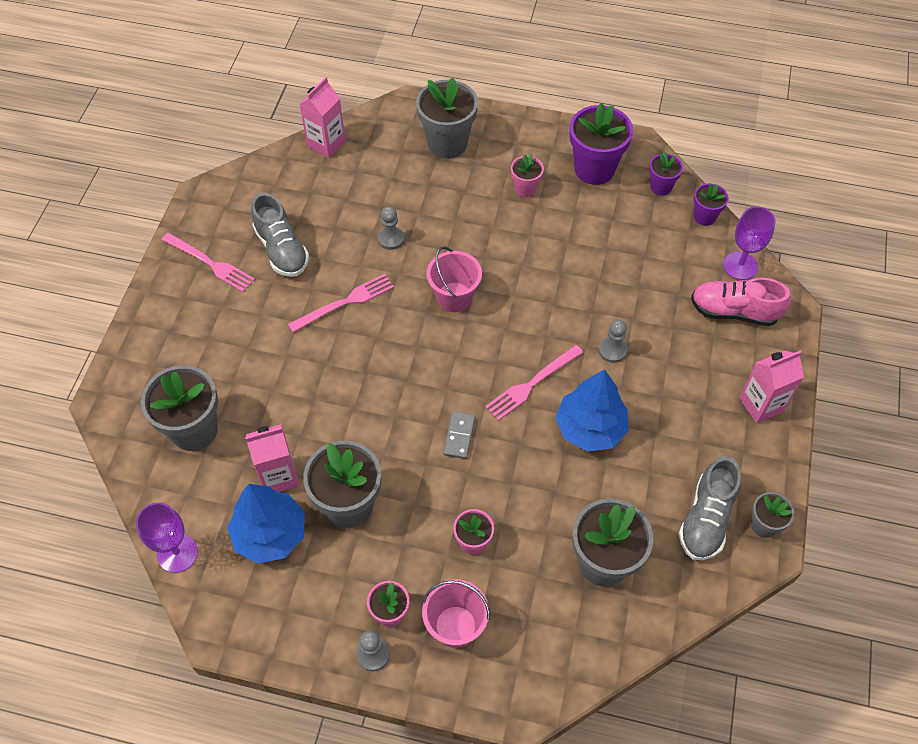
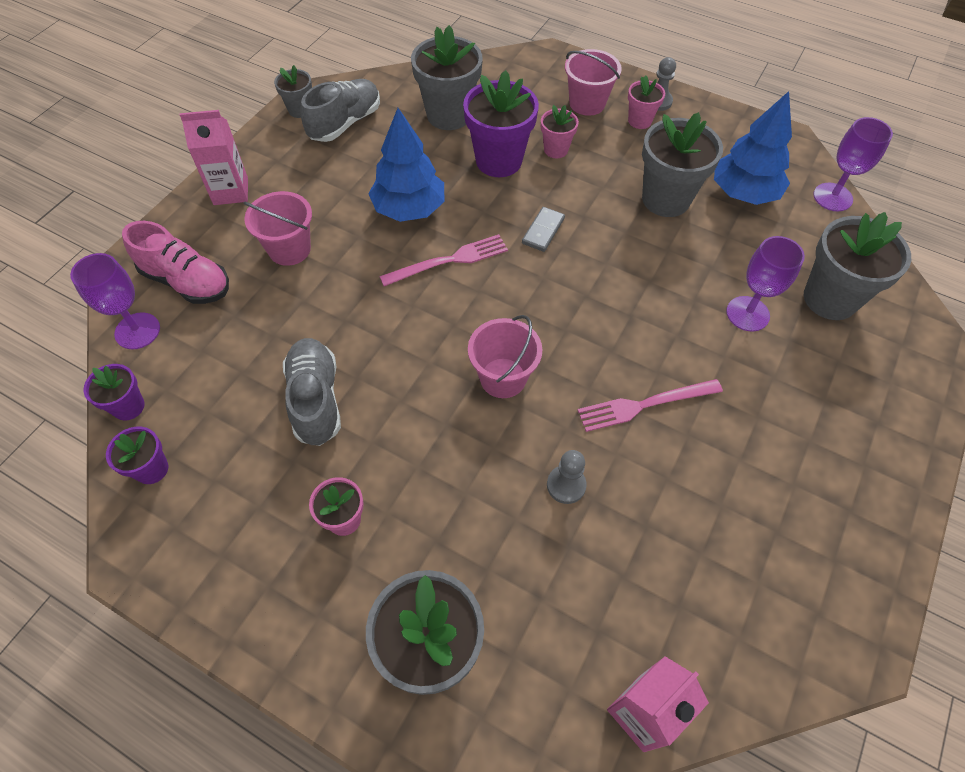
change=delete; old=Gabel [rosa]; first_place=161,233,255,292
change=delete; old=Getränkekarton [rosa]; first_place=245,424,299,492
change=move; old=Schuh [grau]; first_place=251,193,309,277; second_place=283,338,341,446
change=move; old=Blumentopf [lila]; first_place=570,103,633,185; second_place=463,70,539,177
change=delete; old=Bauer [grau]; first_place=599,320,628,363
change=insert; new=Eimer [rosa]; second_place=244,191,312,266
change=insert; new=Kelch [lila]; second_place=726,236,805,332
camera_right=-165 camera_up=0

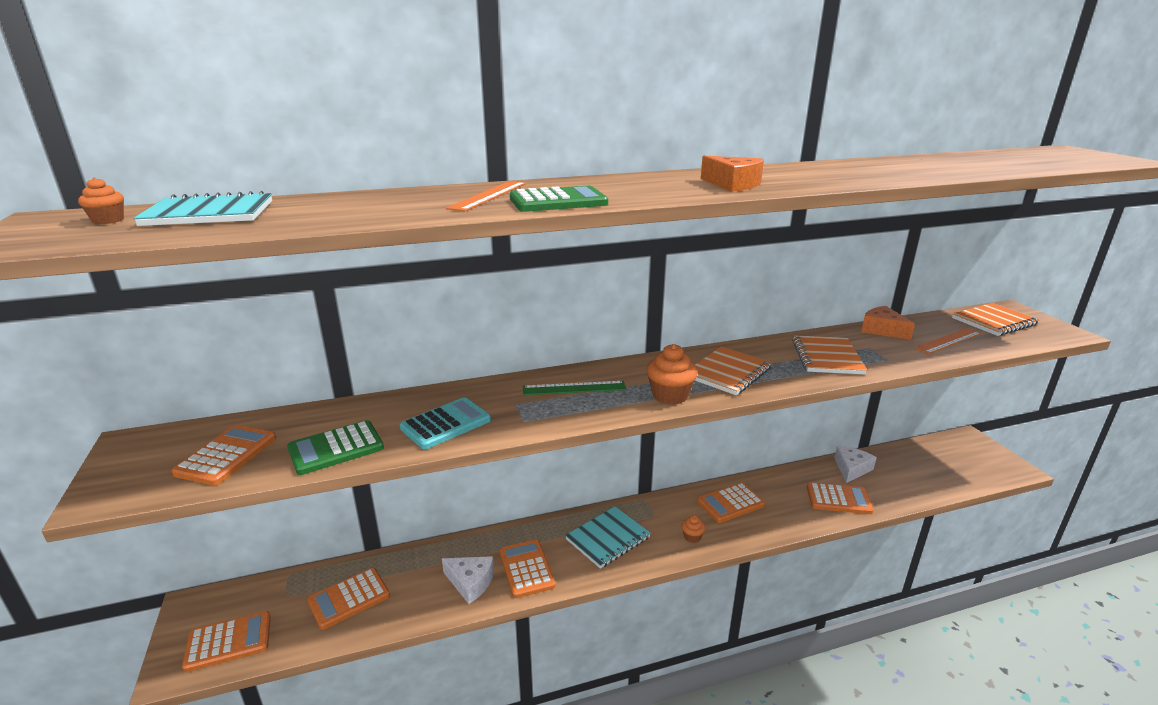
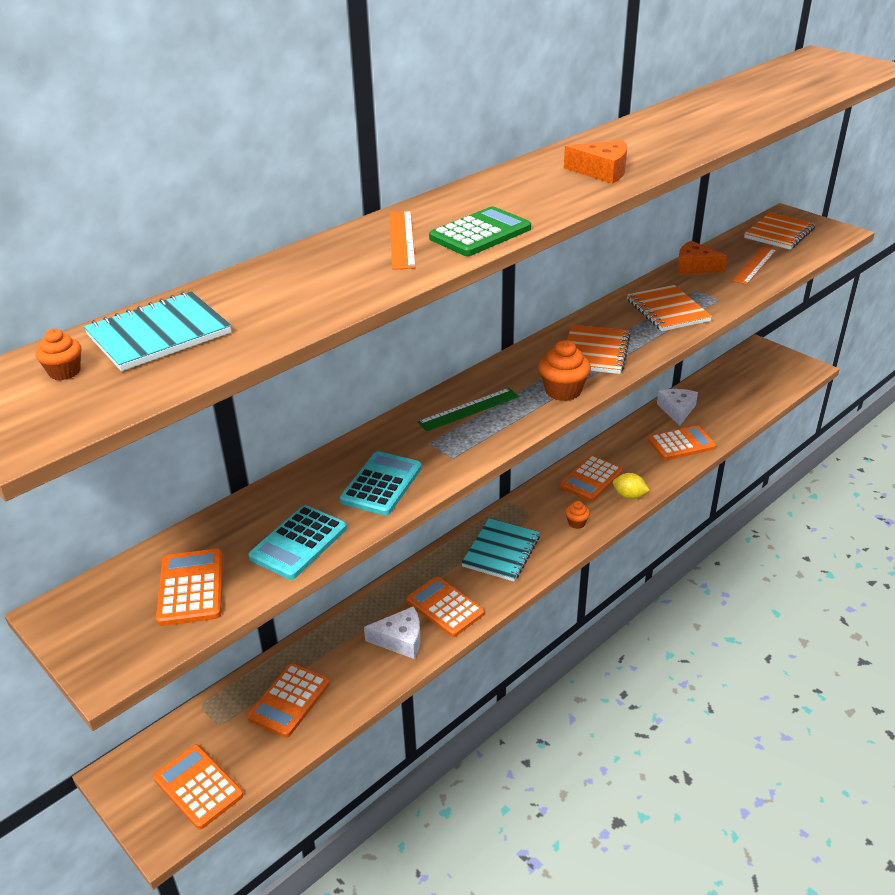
change=rotate; old=Taschenrechner [orange]; first_place=182,611,271,672; second_place=153,745,244,829; degrees=-90
change=recolor; old=Taschenrechner [grün]; new=Taschenrechner [türkis]; first_place=287,420,384,475; second_place=248,505,347,579
change=insert; new=Zitrone [gelb]; second_place=613,473,650,499
camera_right=-25 camera_up=10

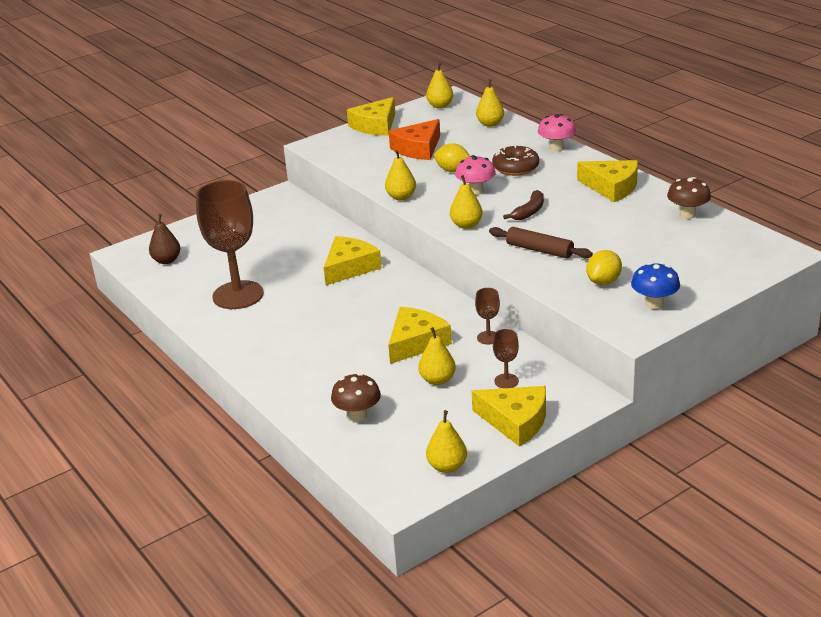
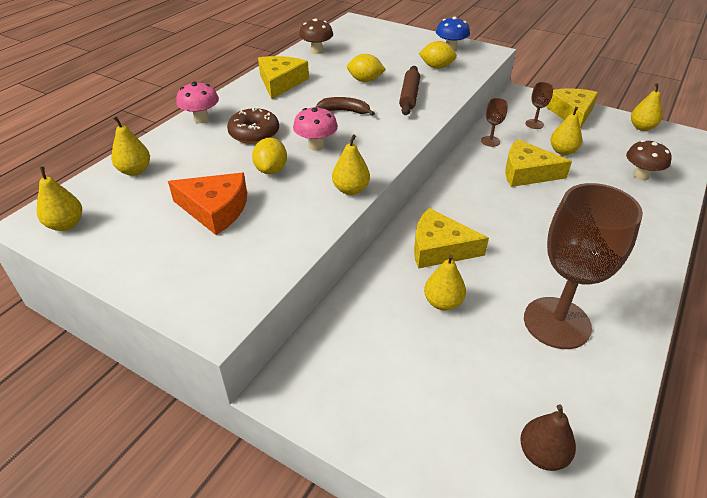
change=delete; old=Käse [gelb]; first_place=347,97,395,136
change=move; old=Birne [gelb]; first_place=450,175,483,229; second_place=424,254,466,311
change=insert; new=Zitrone [gelb]; second_place=347,54,386,82
camera_right=-115 camera_up=10

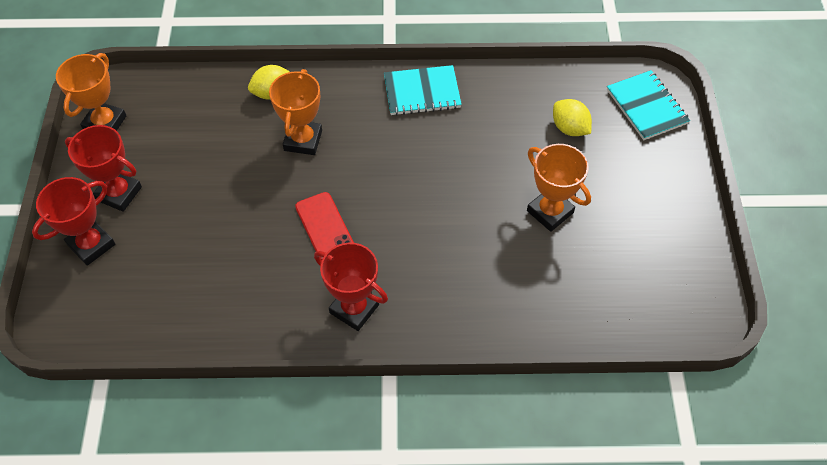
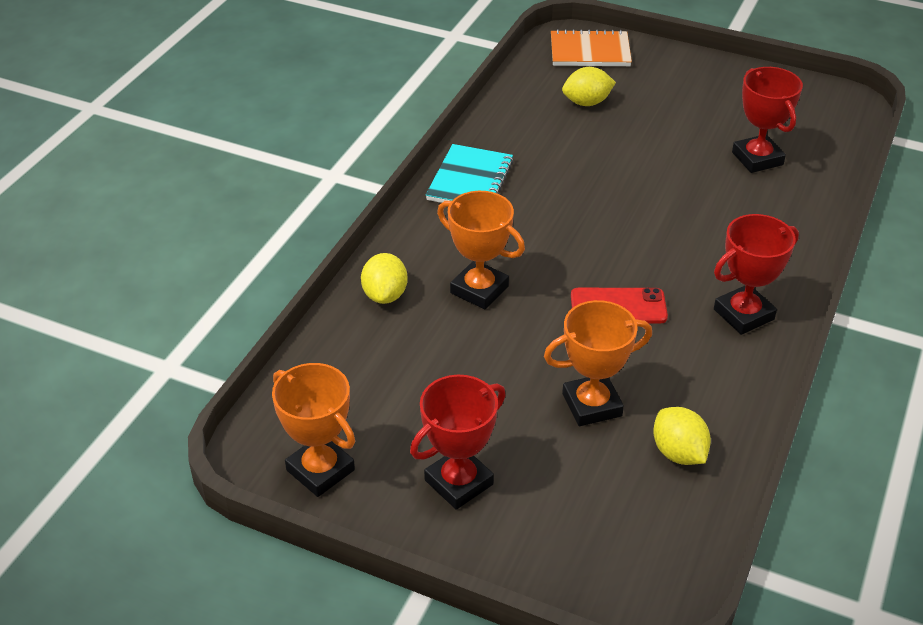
change=move; old=Pokal [rot]; first_place=32,177,115,266; second_place=732,67,803,173
change=move; old=Pokal [orange]; first_place=527,144,591,232; second_place=544,300,652,426
change=recolor; old=Notizbuch [türkis]; new=Notizbuch [orange]; first_place=607,70,690,140; second_place=551,29,632,66
change=insert; new=Zitrone [gelb]; second_place=653,407,711,465
camera_right=-65 camera_up=-15

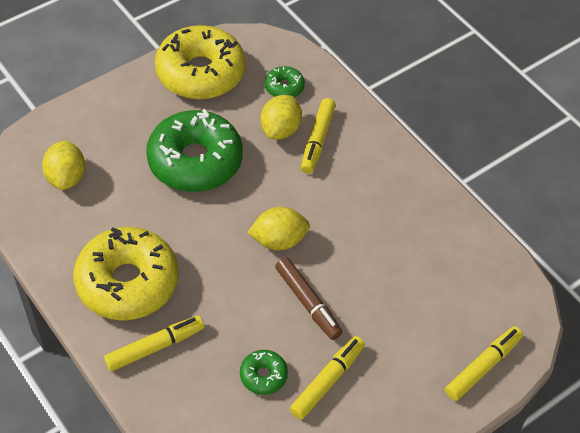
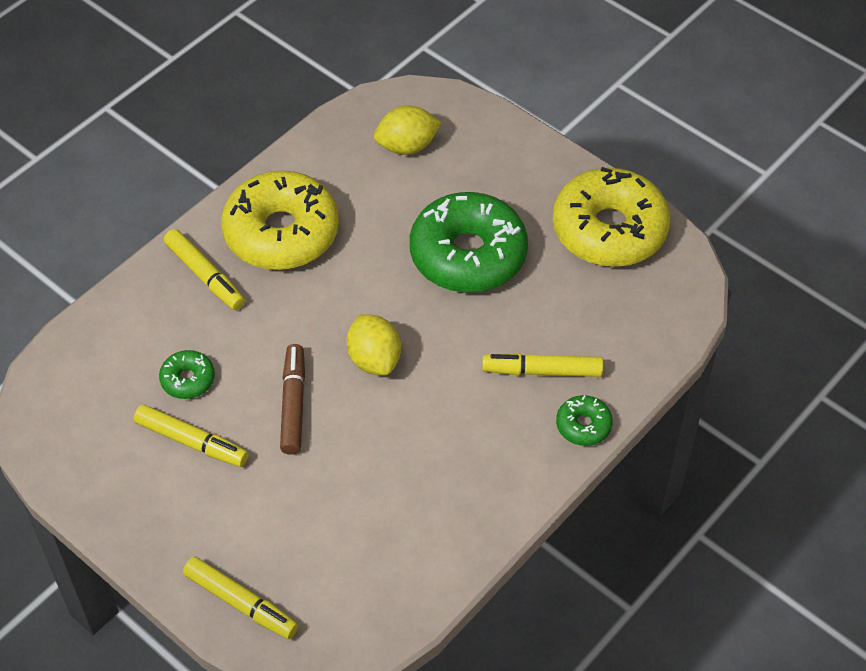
change=delete; old=Zitrone [gelb]; first_place=261,95,302,140
change=move; old=Donut [grün]; first_place=265,66,305,97; second_place=556,395,613,446
change=rotate; old=Filzstift [braun]; first_place=275,257,343,340; second_place=280,344,305,455; degrees=135
camera_right=80 camera_up=0

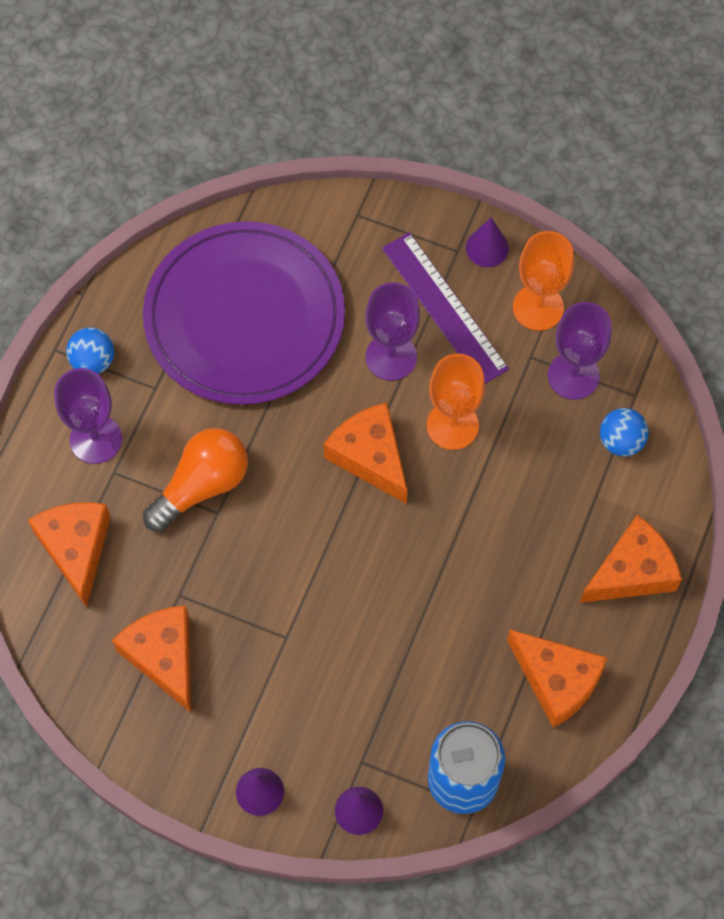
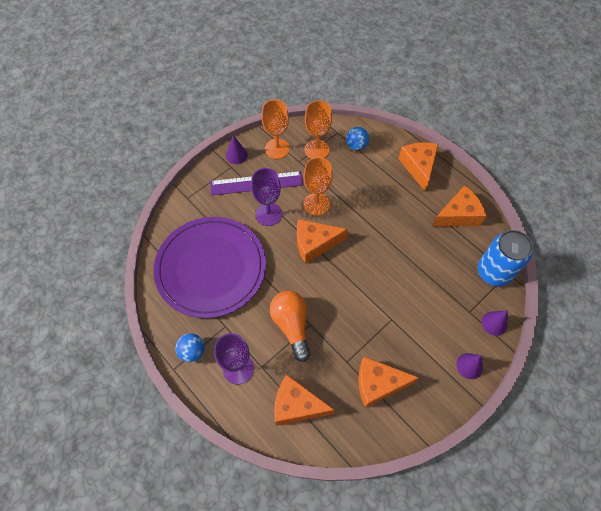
change=recolor; old=Kelch [lila]; new=Kelch [orange]; first_place=548,302,612,400; second_place=305,100,332,159
camera_right=-65 camera_up=-5

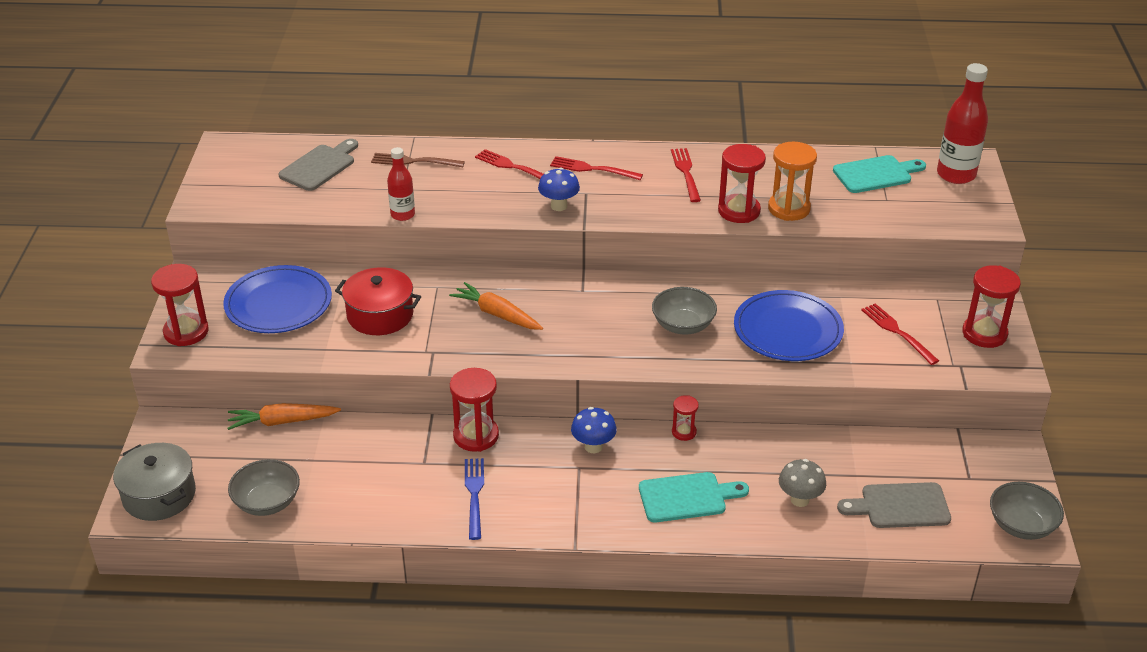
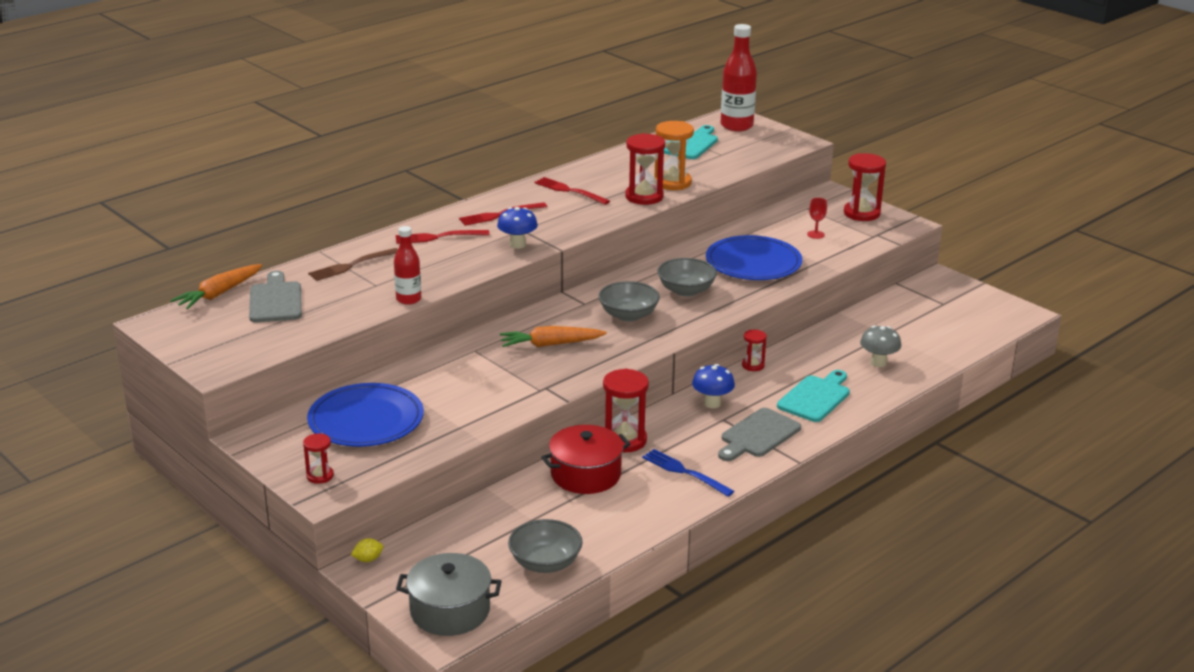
change=resize; old=Sanduhr [rot]; first_place=151,264,209,346; second_place=303,433,334,484; factor=0.55
change=move; old=Karotte [orange]; first_place=227,403,341,430; second_place=170,264,262,309
change=move; old=Kochtopf [rot]; first_place=335,267,421,335; second_place=541,425,631,494
change=move; old=Schneidebrett [grau]; first_place=837,482,951,528; second_place=718,408,801,461
change=replace; old=Gabel [rot]; new=Kelch [rot]; first_place=861,303,939,365; second_place=807,198,827,239
change=move; old=Schüssel [grau]; first_place=990,482,1064,540; second_place=599,281,660,322
change=insert; new=Zitrone [gelb]; second_place=351,538,383,562
camera_right=-45 camera_up=-10

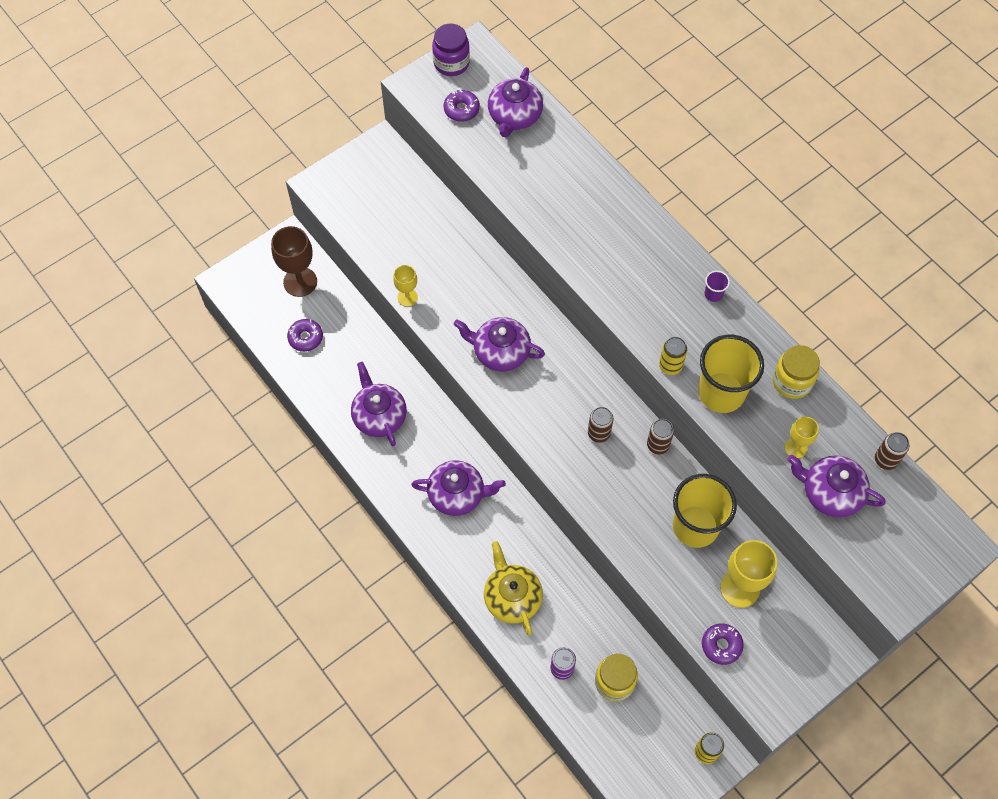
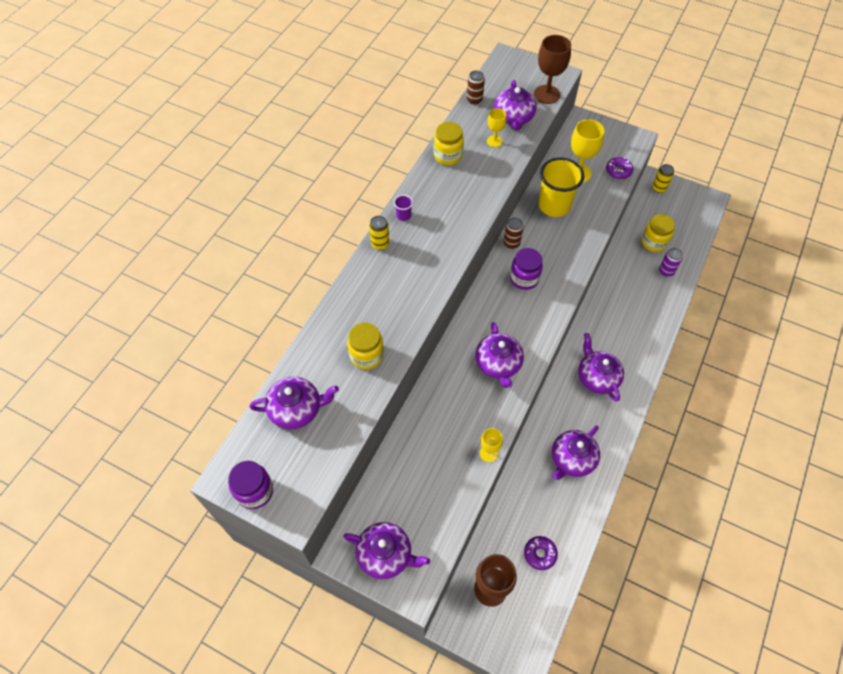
change=delete; old=Donut [lila]; first_place=444,90,480,122
change=delete; old=Teekanne [gelb]; first_place=484,541,543,635
change=replace; old=Dose [braun]; new=Einmachglas [lila]; first_place=588,407,613,443; second_place=510,248,543,290
change=move; old=Dose [gelb]; first_place=659,337,687,375; second_place=369,216,389,250
change=delete; old=Becher [gelb]; first_place=698,335,764,413
change=insert; new=Teekanne [lila]; second_place=343,522,430,579
change=insert; new=Einmachglas [gelb]; second_place=347,323,384,369
change=insert; new=Kelch [braun]; second_place=534,35,571,104
camera_right=-115 camera_up=-5

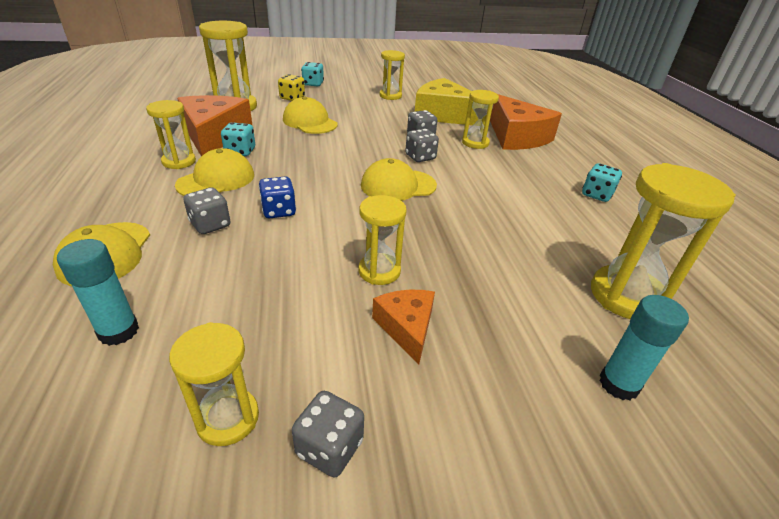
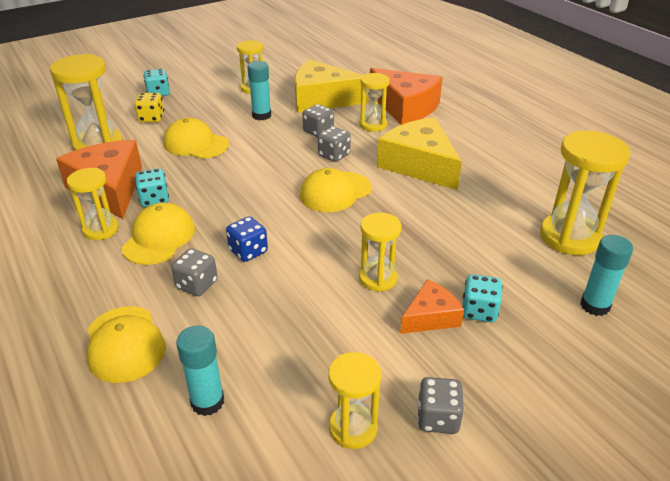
change=rotate; old=Käse [orange]; first_place=372,290,435,365; second_place=400,279,464,334; degrees=90
change=move; old=Spielwürfel [türkis]; first_place=582,163,622,202; second_place=462,274,503,322
change=insert; new=Klebestift [türkis]; second_place=247,61,271,120
change=insert; new=Käse [gelb]; second_place=377,117,462,190
camera_right=-20 camera_up=0

